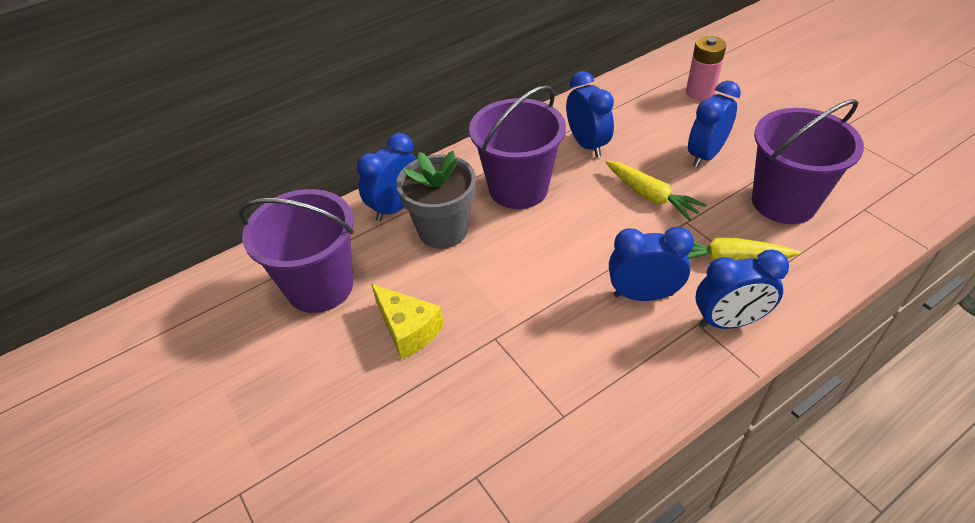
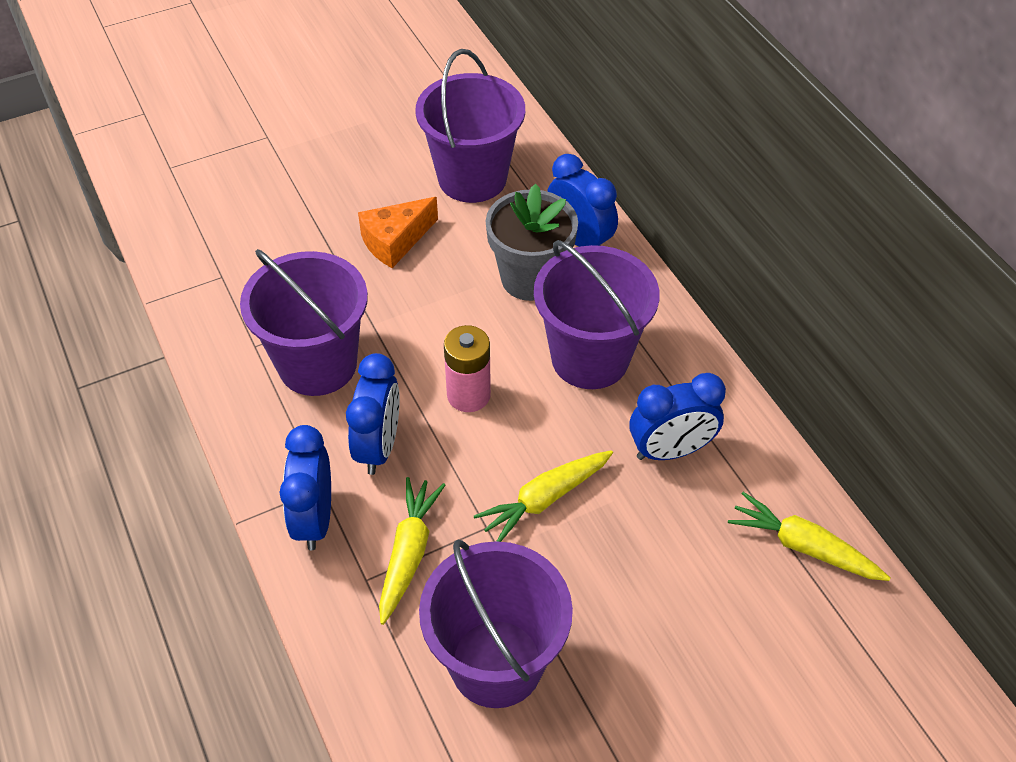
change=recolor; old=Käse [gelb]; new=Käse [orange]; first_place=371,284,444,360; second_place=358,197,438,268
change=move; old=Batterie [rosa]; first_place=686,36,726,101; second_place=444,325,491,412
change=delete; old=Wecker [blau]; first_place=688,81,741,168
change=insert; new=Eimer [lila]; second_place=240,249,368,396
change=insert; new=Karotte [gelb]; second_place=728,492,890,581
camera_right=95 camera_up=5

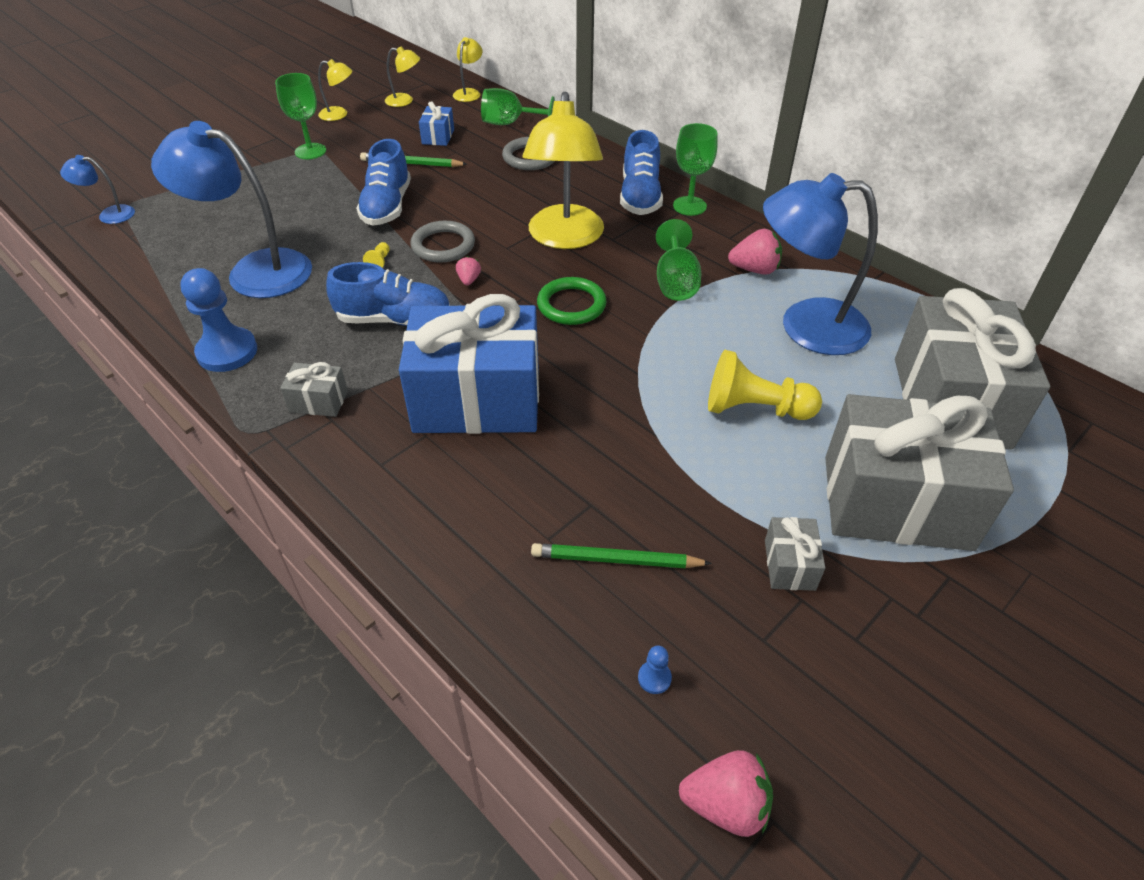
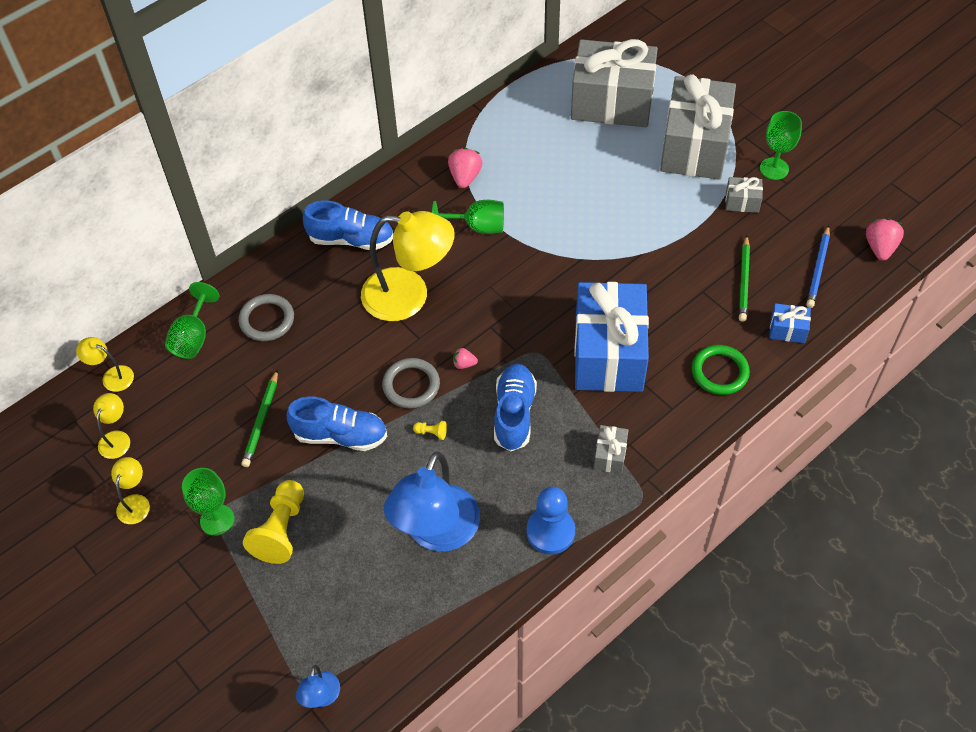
change=move; old=Geschenk [blau]; first_place=419,101,454,146; second_place=769,303,811,343
change=move; old=Ring [grün]; first_place=537,277,607,325; second_place=692,345,750,395
change=replace; old=Bauer [blau]; new=Bleistift [blau]; first_place=638,646,672,694; second_place=806,225,830,308
change=move; old=Kelch [grün]; first_place=673,123,718,216; second_place=760,111,802,180
change=move; old=Bauer [gelb]; first_place=708,350,822,420; second_place=243,480,304,564
change=delete; old=Lampe [blau]; first_place=763,173,878,355
camera_right=-85 camera_up=10

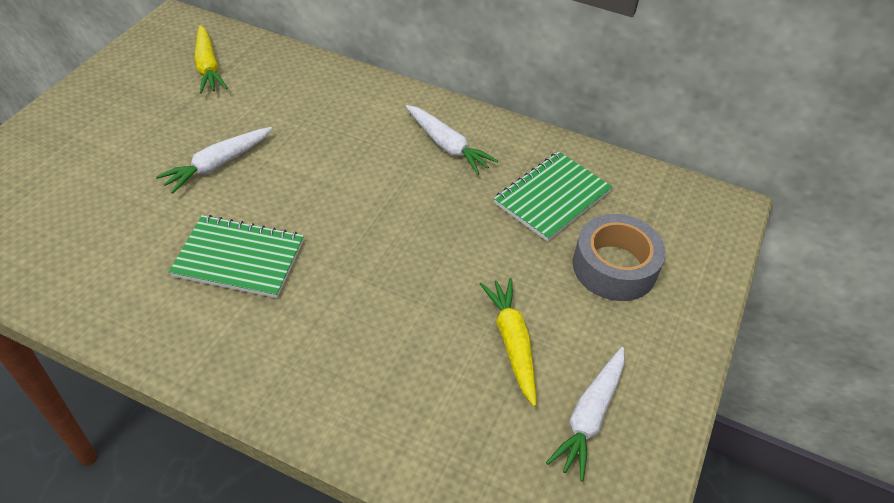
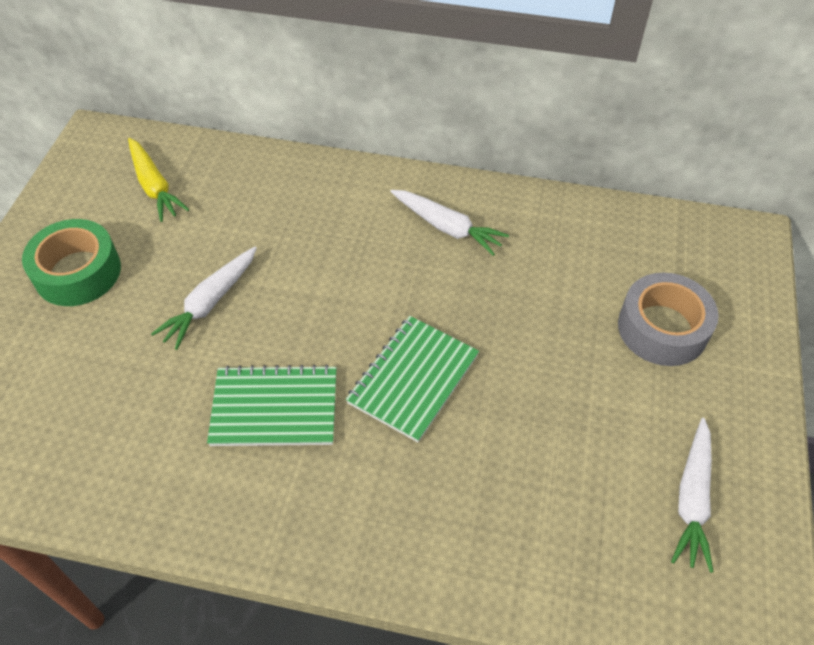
change=delete; old=Karotte [gelb]; first_place=480,278,537,407
change=move; old=Notizbuch [grün]; first_place=494,151,612,242; second_place=346,316,479,442
change=insert; new=Klebeband [grün]; second_place=22,219,121,306
camera_right=-10 camera_up=5

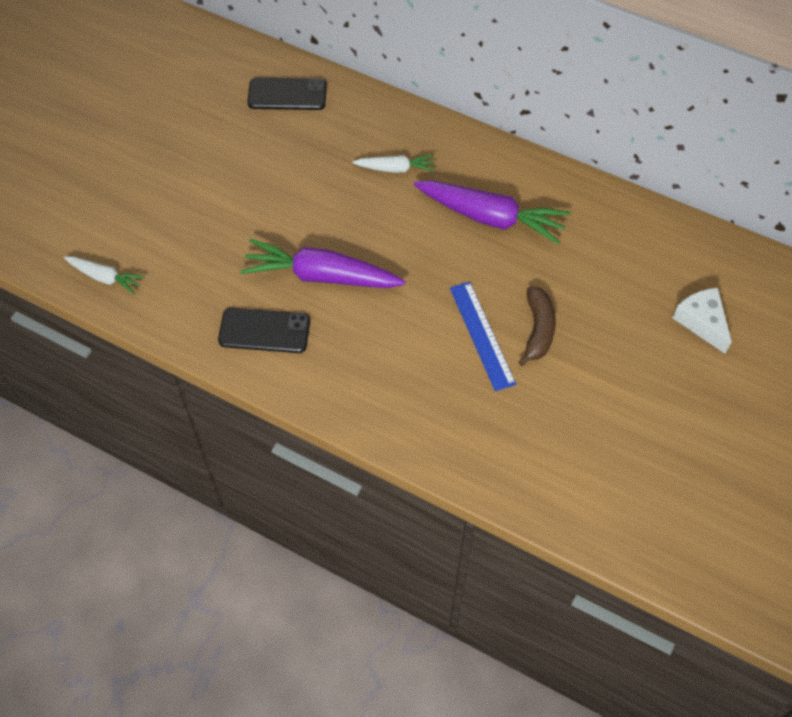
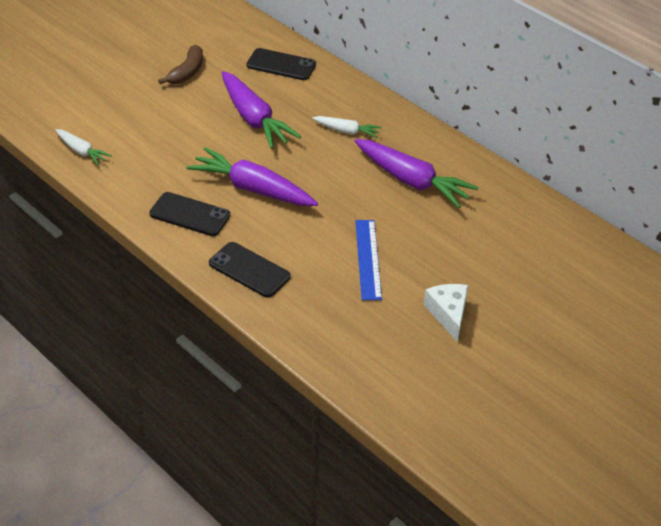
change=move; old=Banane [braun]; first_place=518,287,556,366; second_place=158,45,203,84
change=move; old=Käse [weiß]; first_place=673,288,732,354; second_place=423,284,468,342
change=insert; new=Handy [schwarz]; second_place=209,242,291,298
change=insert; new=Karotte [lila]; second_place=222,71,301,149
camera_right=15 camera_up=-15

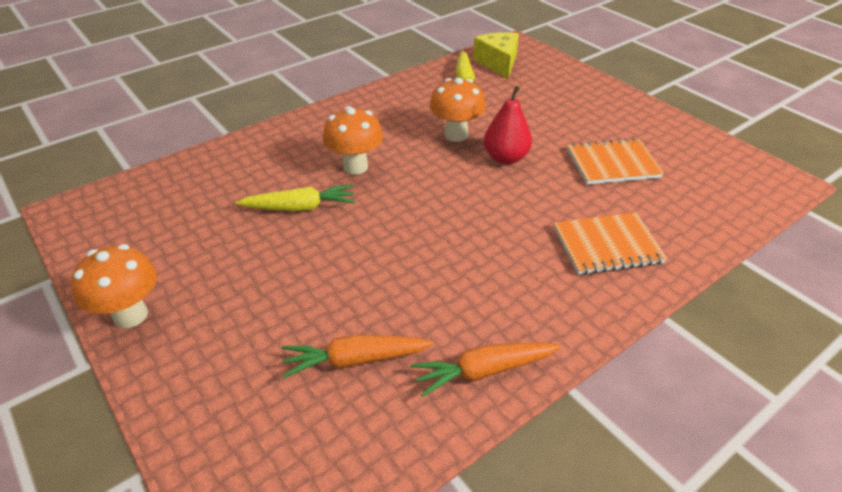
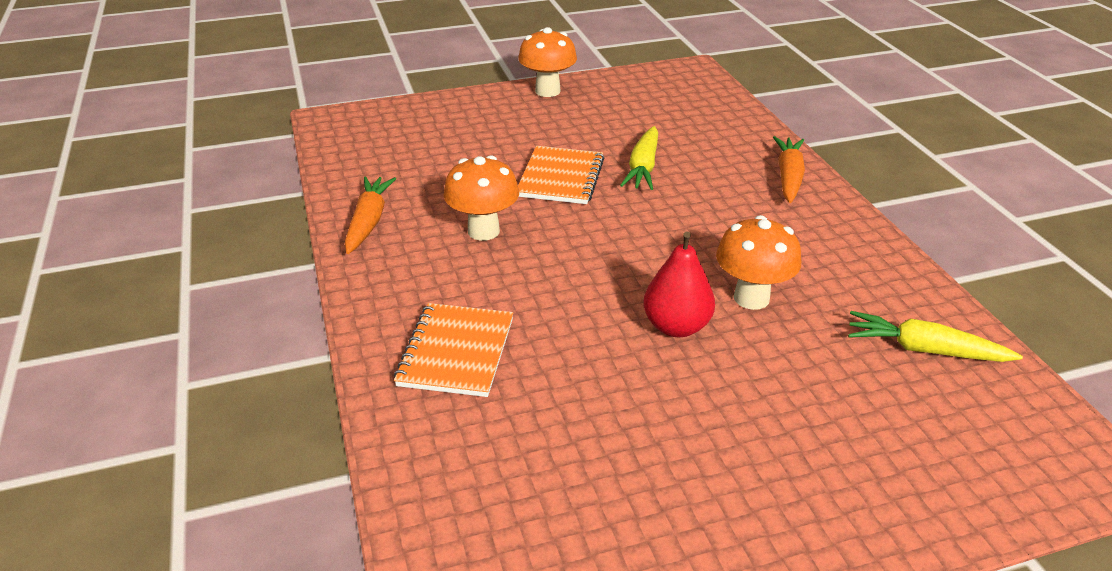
change=move; old=Karotte [orange]; first_place=282,335,434,378; second_place=773,136,805,203
change=move; old=Pilz [orange]; first_place=323,106,383,175; second_place=443,155,519,241
change=delete; old=Käse [gelb]; first_place=473,32,519,78
change=move; old=Notizbuch [orange]; first_place=567,138,664,184; second_place=518,146,605,204
camera_right=110 camera_up=-5

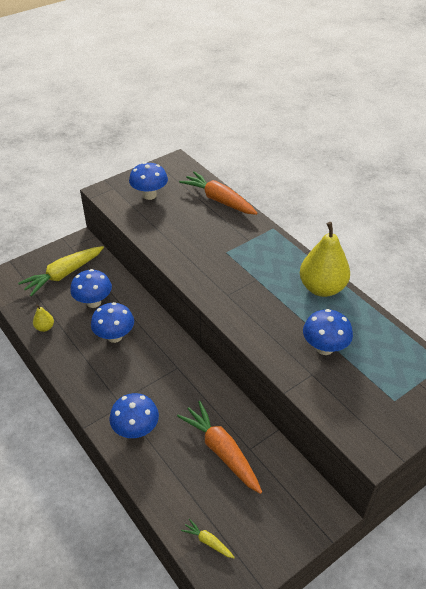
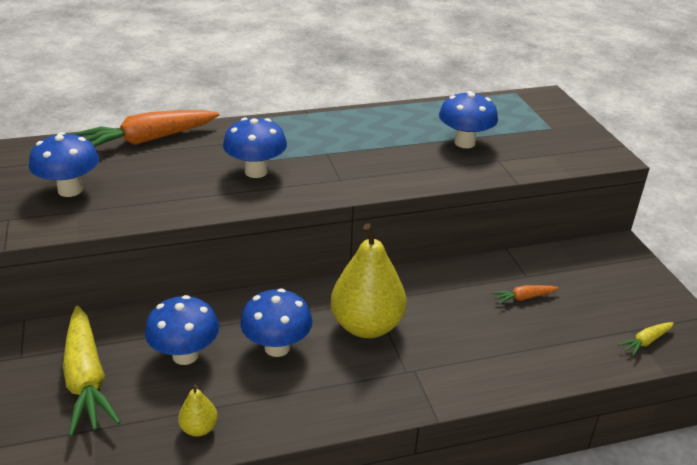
change=move; old=Pilz [blau]; first_place=109,393,159,438; second_place=223,118,287,178
change=resize; old=Karotte [orange]; first_place=177,401,262,494; second_place=491,285,559,304; factor=0.46
change=move; old=Birne [gelb]; first_place=300,222,350,297; second_place=331,223,407,338
camera_right=-70 camera_up=-10

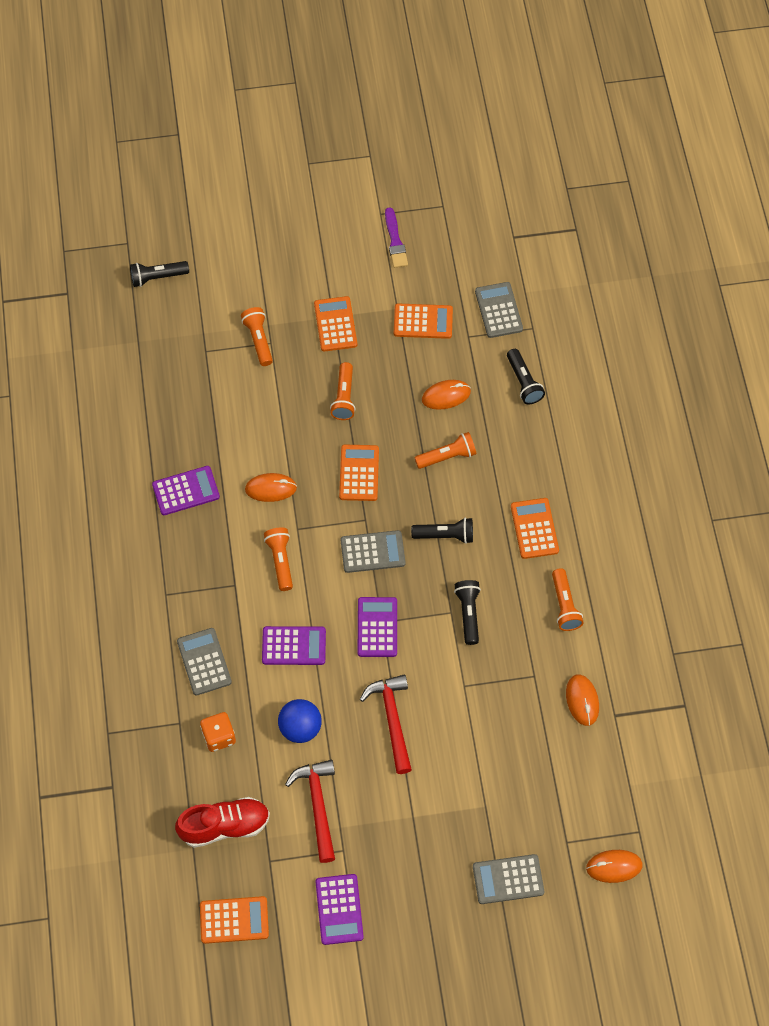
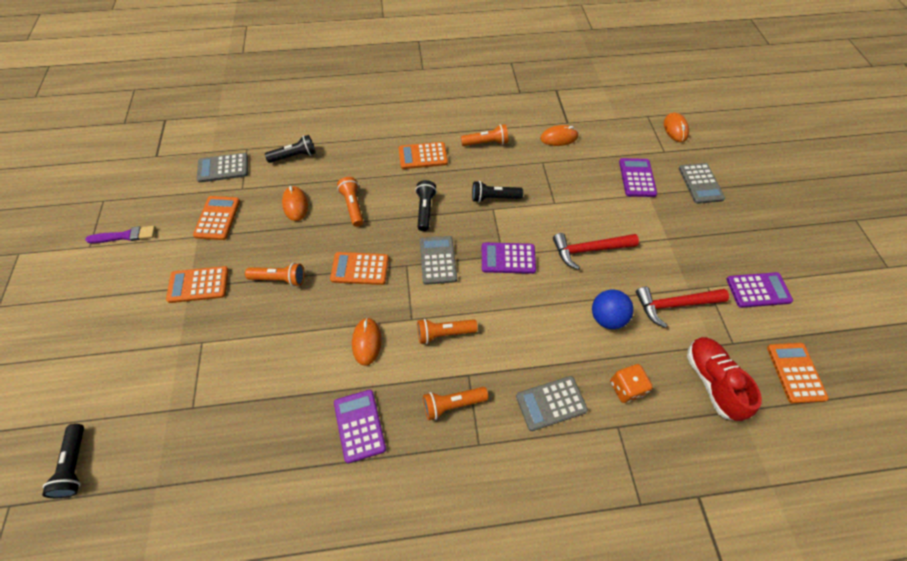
change=move; old=Taschenlampe [orange]; first_place=241,307,273,366; second_place=423,387,488,420
change=move; old=Taschenrechner [lila]; first_place=262,626,326,665; second_place=619,158,657,197
camera_right=-90 camera_up=-5

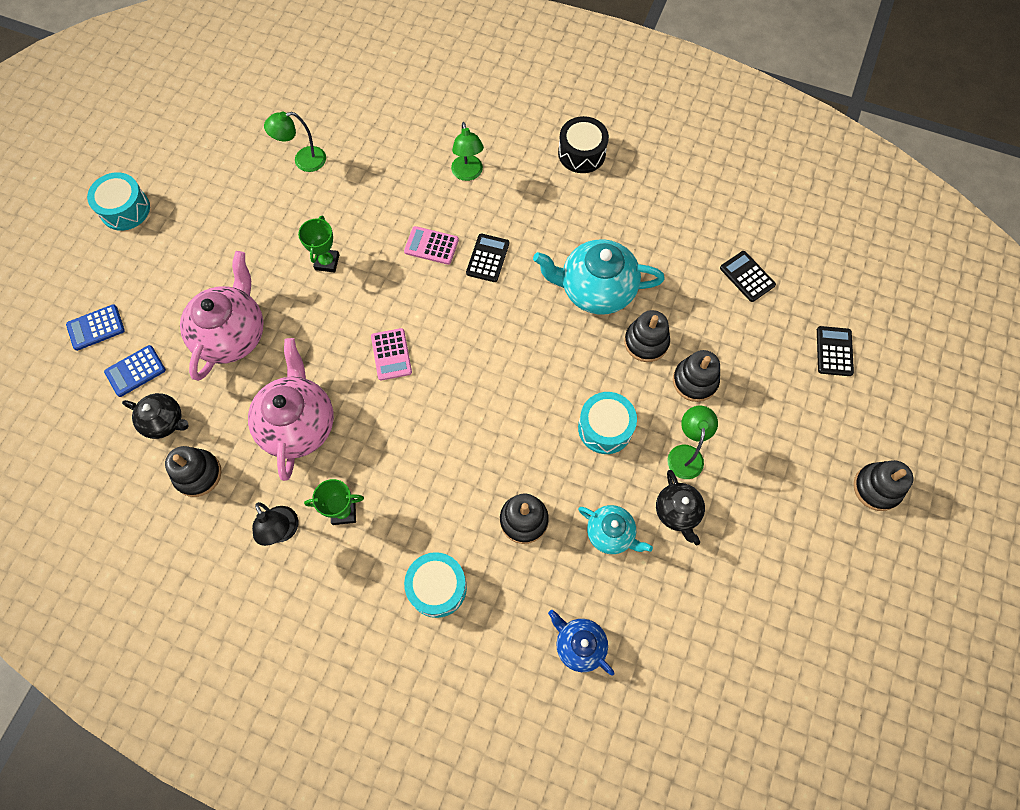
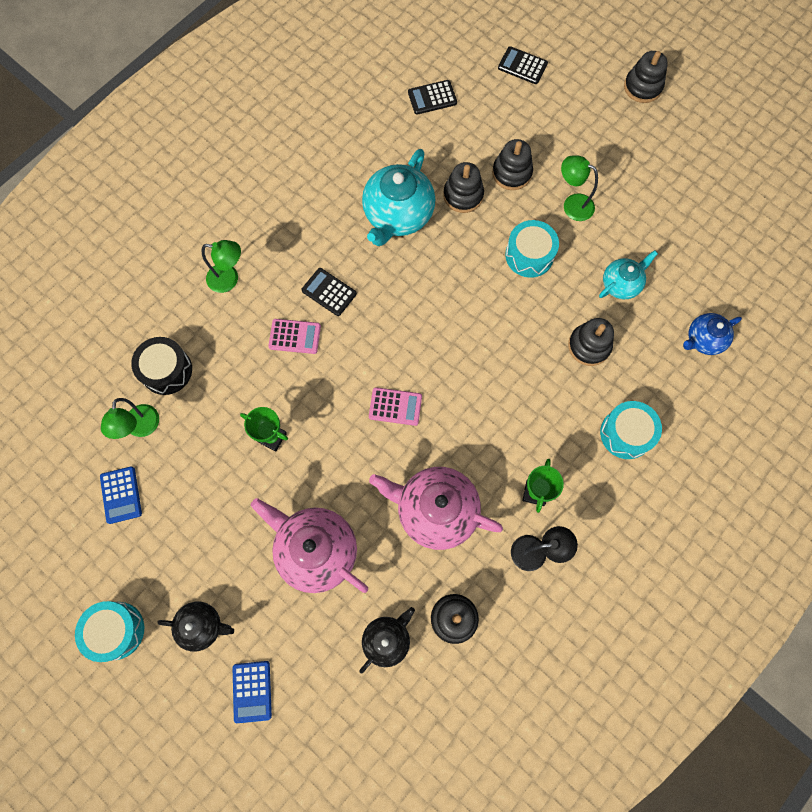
change=move; old=Taschenrechner [blau]; first_place=104,345,166,397; second_place=100,466,142,524
change=rotate; old=Taschenrechner [rosa]; first_place=404,226,459,265; second_place=268,319,321,354; degrees=-120
change=move; old=Trommel [schwarz]; first_place=558,116,609,173; second_place=131,337,192,395
change=move; old=Teekanne [schwarz]; first_place=656,470,705,545; second_place=157,602,234,652
camera_right=-70 camera_up=5

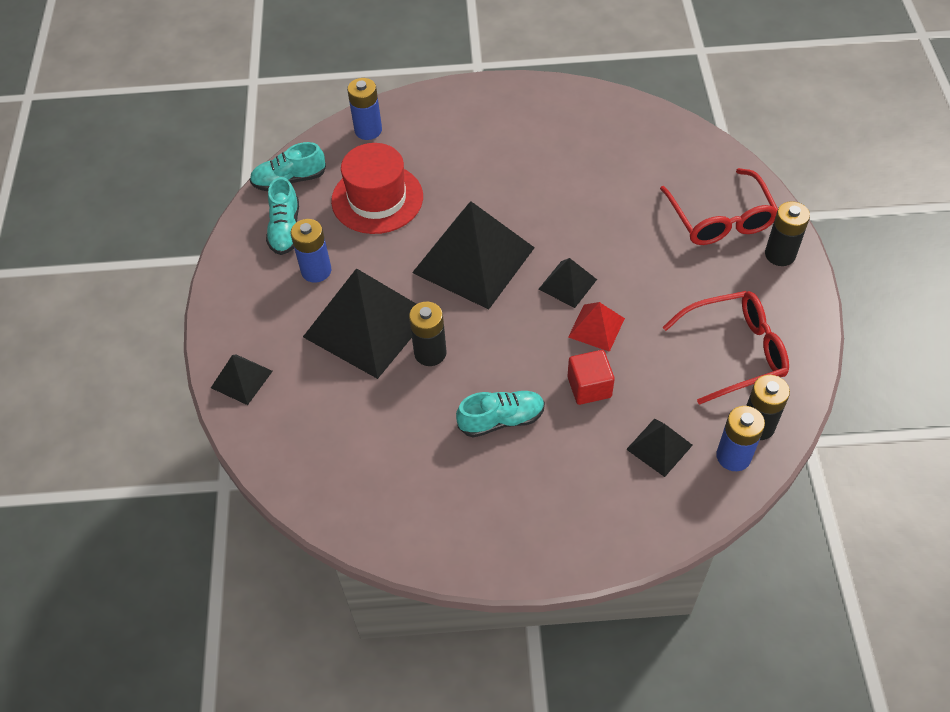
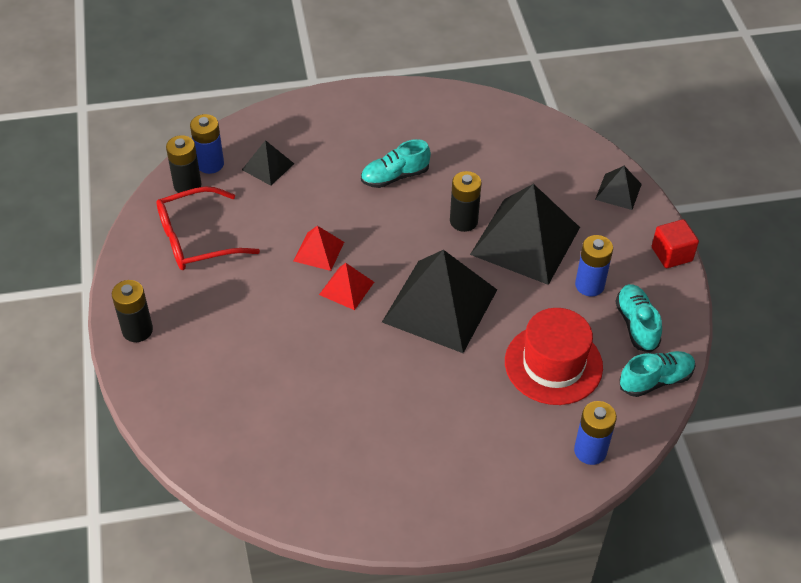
change=recolor; old=Pyramide [schwarz]; new=Pyramide [rot]; first_place=539,258,597,308; second_place=319,263,374,310
change=move; old=Kubus [rot]; first_place=568,350,615,405; second_place=652,219,699,268
change=delete; old=Brille [rot]; first_place=660,168,778,245
camera_right=170 camera_up=-5

